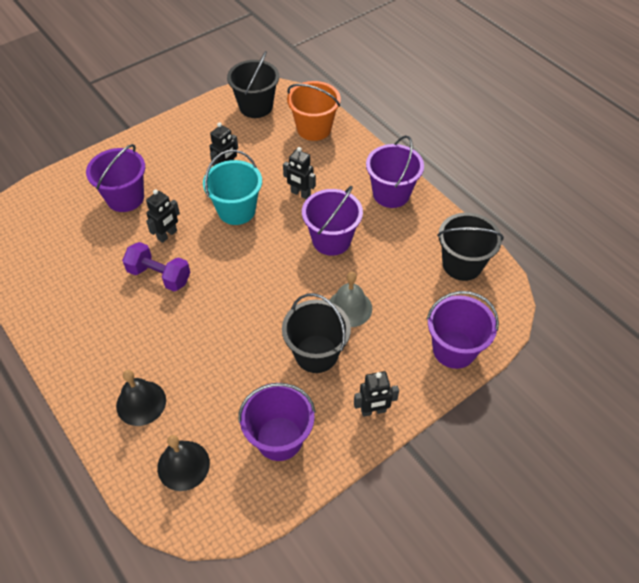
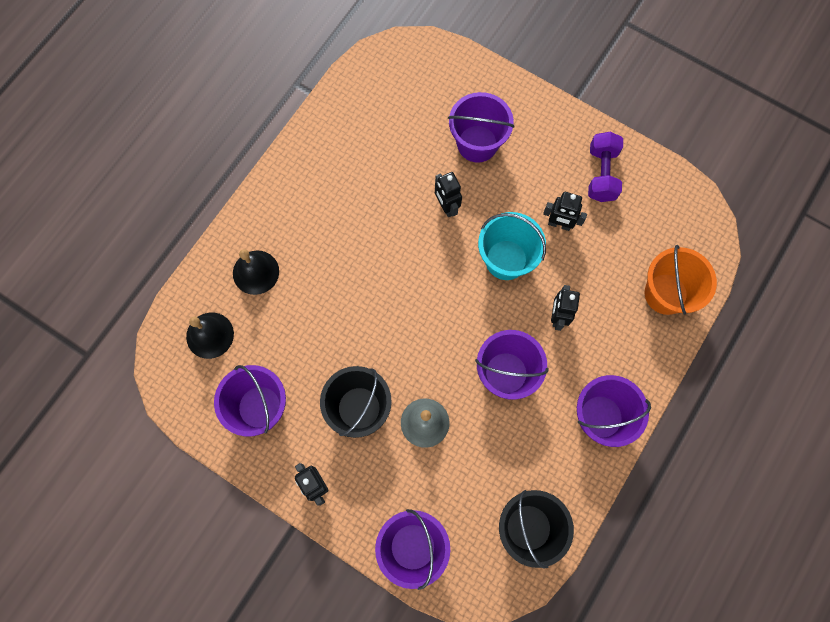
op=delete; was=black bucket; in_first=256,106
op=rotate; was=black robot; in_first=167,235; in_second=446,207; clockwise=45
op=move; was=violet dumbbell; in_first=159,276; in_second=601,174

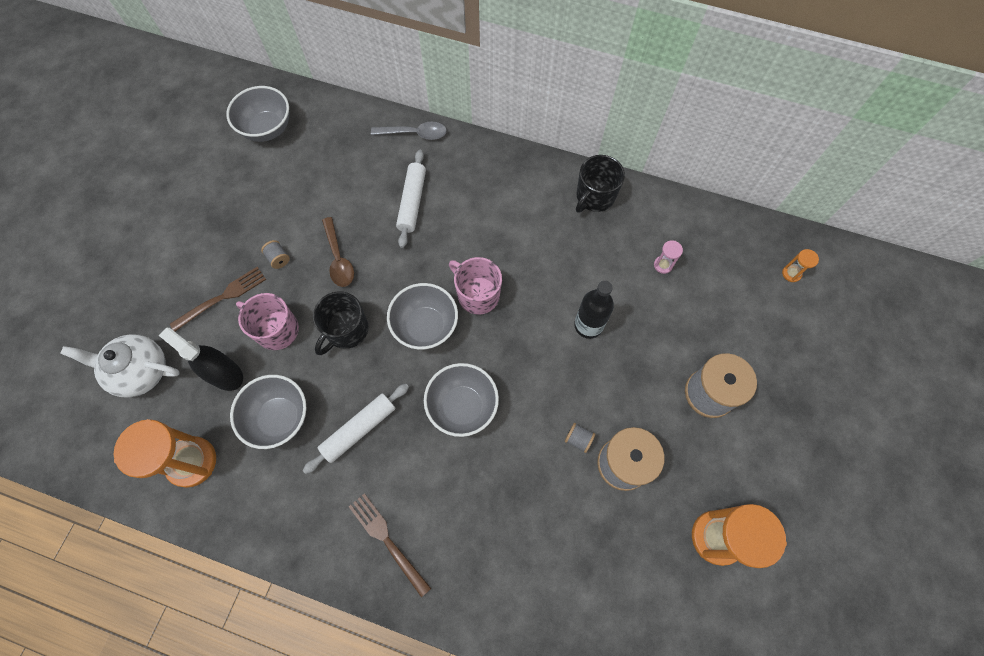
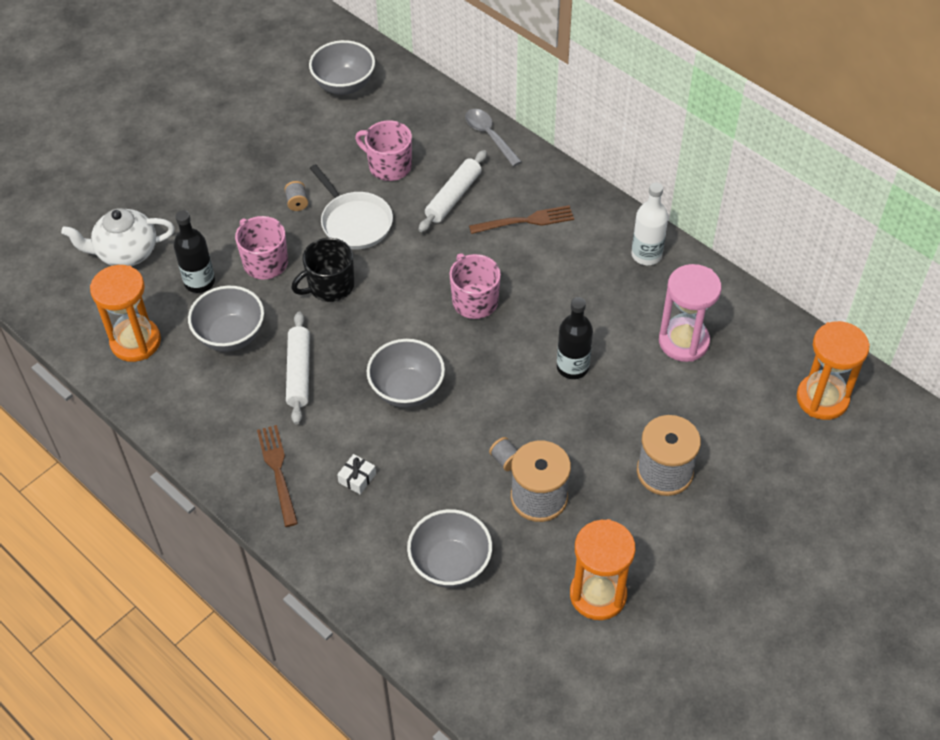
op=rotate; was=gray tablespoon; in_first=415,134; in_second=489,136; clockwise=-150
op=replace; was=black coffee mug; now=pure white drink bottle; in_first=594,196; in_second=646,255
op=replace; was=brown tablespoon; now=pure white frying pan; in_first=338,258; in_second=354,222
op=resize; was=rosy sandglass; in_first=663,265; in_second=683,342; ratio=2.31
op=resize; was=orange sandglass; in_first=791,273; in_second=822,398; ratio=2.31
op=move; was=brown dinner fork; in_first=222,297; in_second=526,221
op=move; was=gray bowl; in_first=425,326; in_second=450,564
op=replace; was=black spray cleaner; now=black drink bottle; in_first=225,374; in_second=199,282
op=rotate; was=pure white tea pot; in_first=140,371; in_second=126,253; clockwise=-45
op=rotate; was=pure white pastry roller; in_first=359,429; in_second=299,372; clockwise=-75
op=insert; now=rosy coffee mug; in_second=389,166
op=insert; now=pure white wrapped gift; in_second=357,478

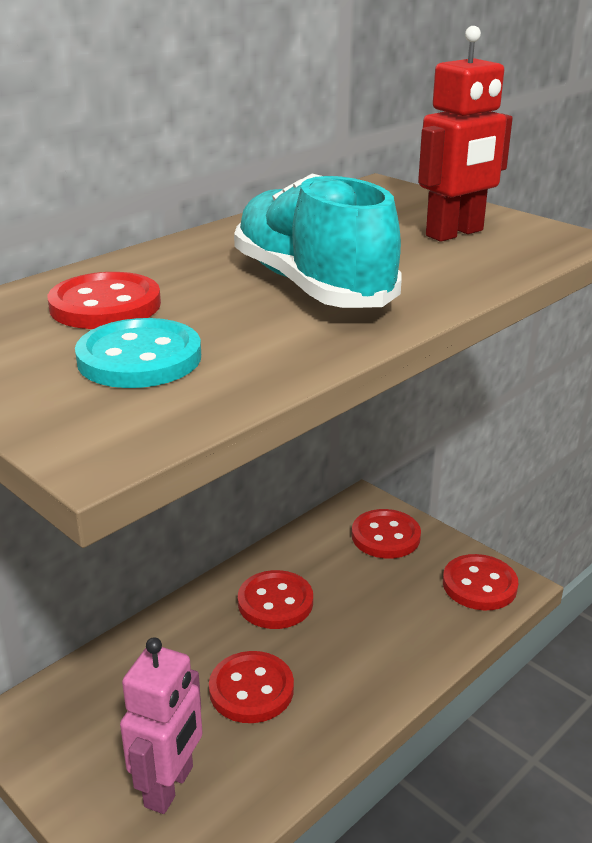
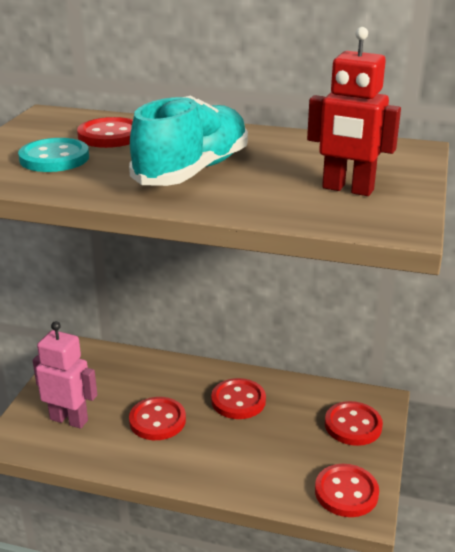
op=rotate; was=rosy robot; in_first=170,787; in_second=69,419; clockwise=-150

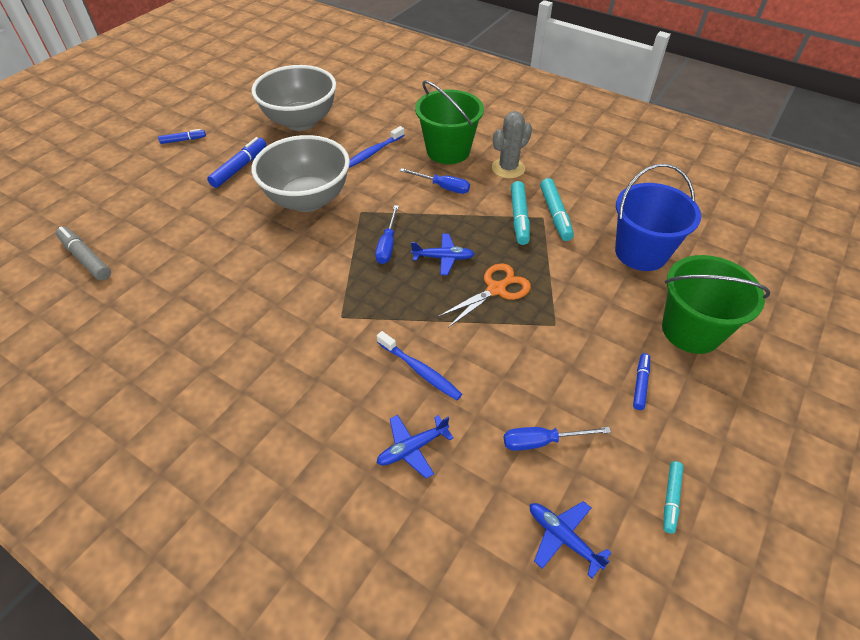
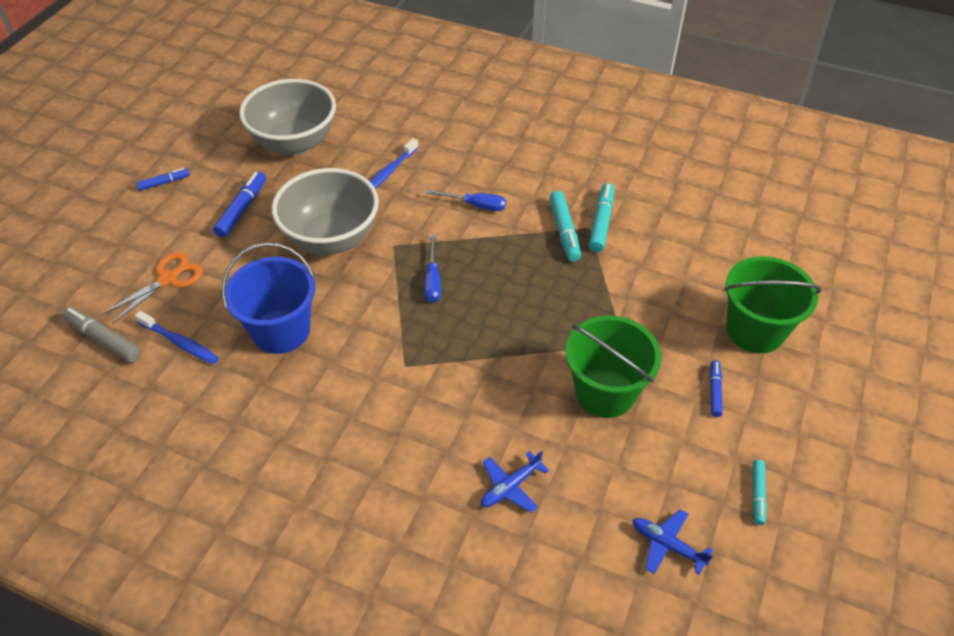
op=move; was=emerald bucket; in_first=448,151; in_second=605,392
op=delete; was=gray prickly plant; in_first=508,168
op=move; was=blue bucket; in_first=641,252; in_second=281,331
op=rotate; was=turquoise marker; in_first=555,214; in_second=601,222; clockwise=-150
op=delete; was=blue plane; in_first=443,258
op=move; was=orange shears; in_first=496,289; in_second=168,279
op=move; was=blue tooth brush; in_first=419,370; in_second=179,342
op=delete; was=blue screwdriver; in_first=542,441

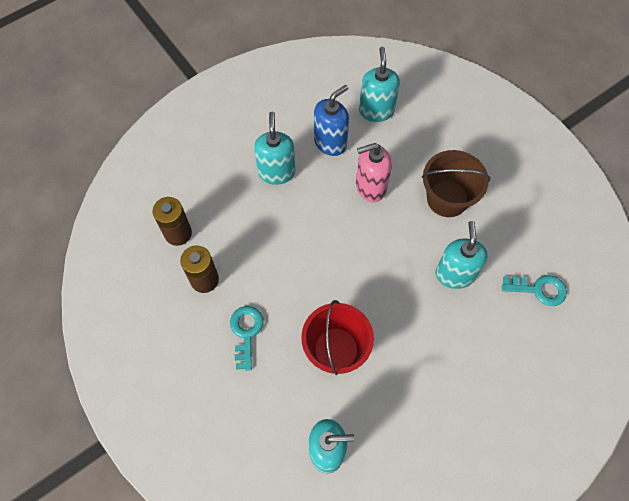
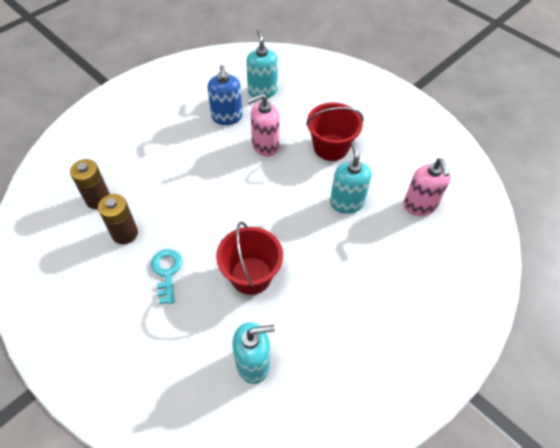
op=rotate; was=blue soap pump; in_first=330,142; in_second=227,117; clockwise=135
op=delete; was=turquoise soap pump; in_first=276,172
op=recolor; was=brown bucket; now=scarlet bucket; in_first=447,198; in_second=331,147
op=replace; was=turquoise door key; now=rosy soap pump; in_first=539,289; in_second=420,206

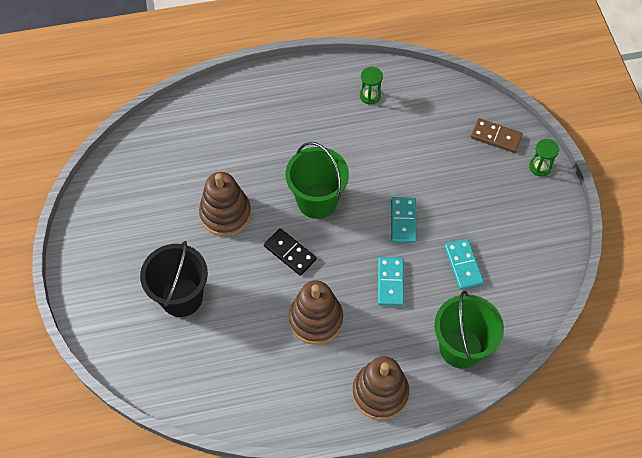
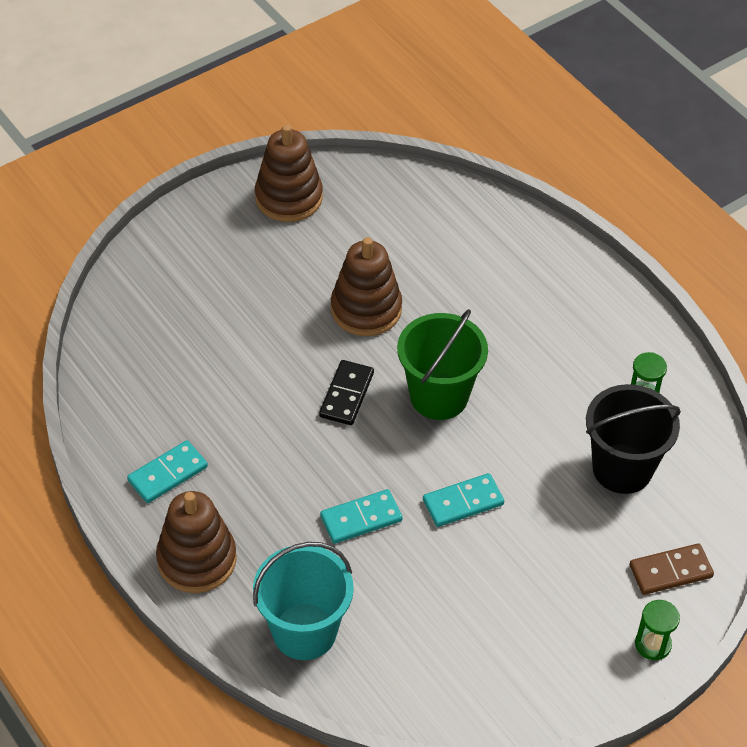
op=rotate; was=brown domino piece; in_first=496,137; in_second=670,571; clockwise=75
op=move; was=turquoise domino piece; in_first=463,265; in_second=168,474
op=move; was=black bucket; in_first=181,297; in_second=622,468
op=move; was=brown stacking toy; in_first=316,319; in_second=289,197
op=recolor; was=emerald bucket; now=turquoise bucket; in_first=461,347; in_second=304,631

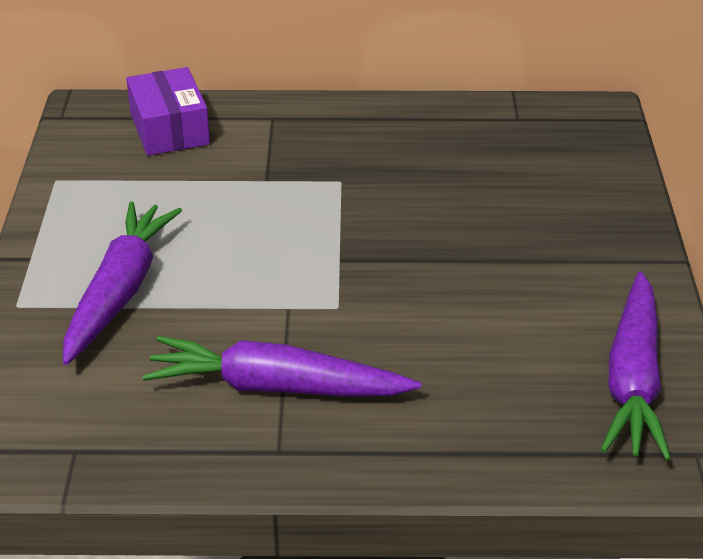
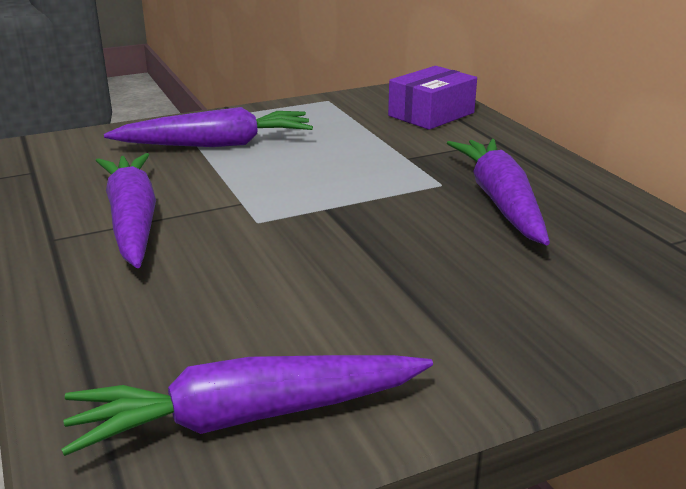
op=insert; now=violet toy carrot; in_second=500,201

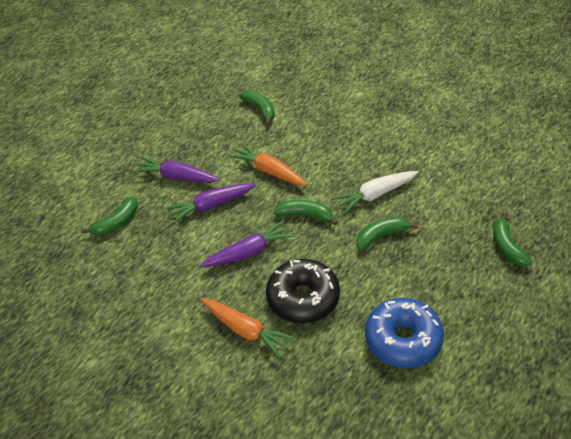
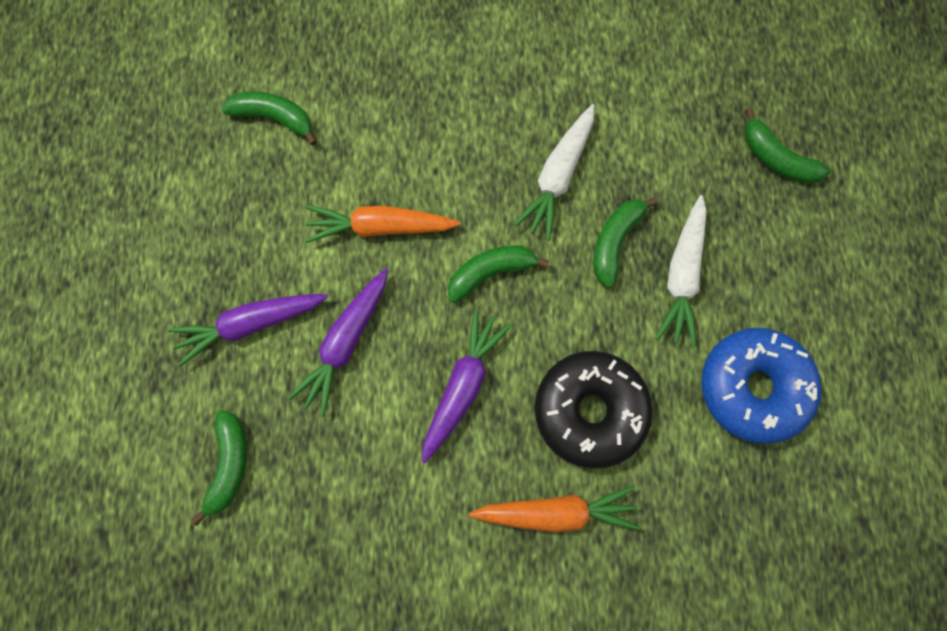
op=insert; now=pure white toy carrot; in_second=682,276

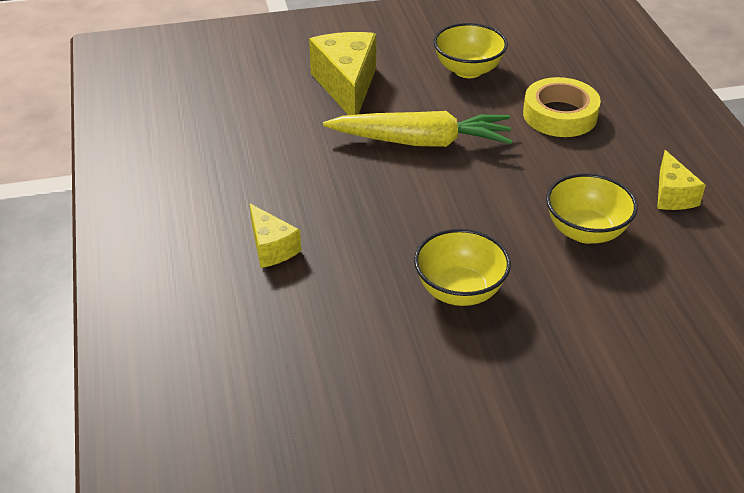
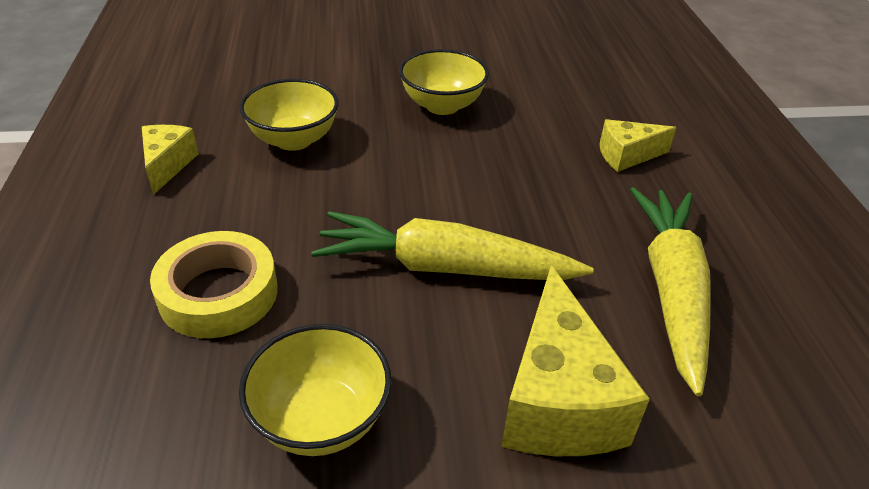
op=rotate; was=yellow piece of cheese; in_first=271,248; in_second=627,156; clockwise=-75
op=insert; now=yellow toy carrot; in_second=671,290

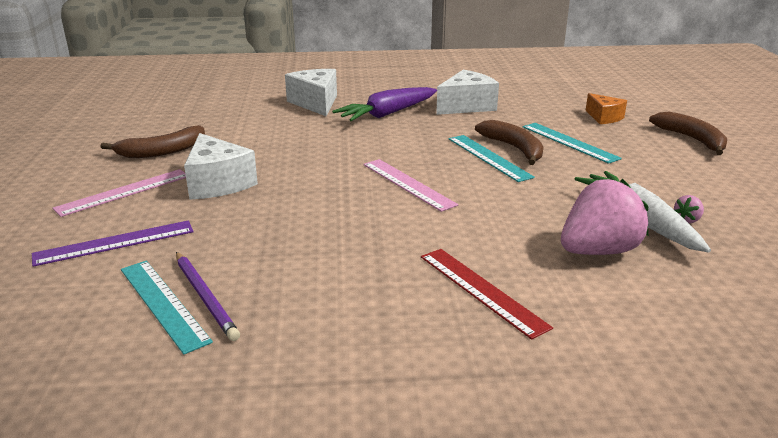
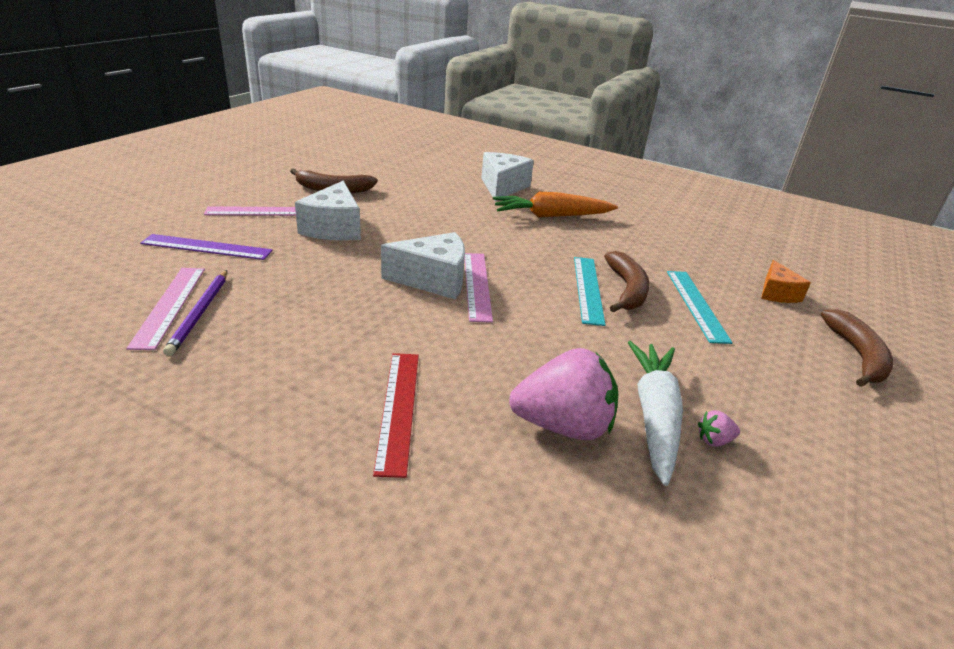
op=move; was=pure white piece of cheese; in_first=466,106; in_second=433,280
op=recolor; was=violet toy carrot; now=orange toy carrot; in_first=387,114; in_second=551,216
op=recolor; was=turquoise measuring stick; now=rosy measuring stick; in_first=163,303; in_second=170,305

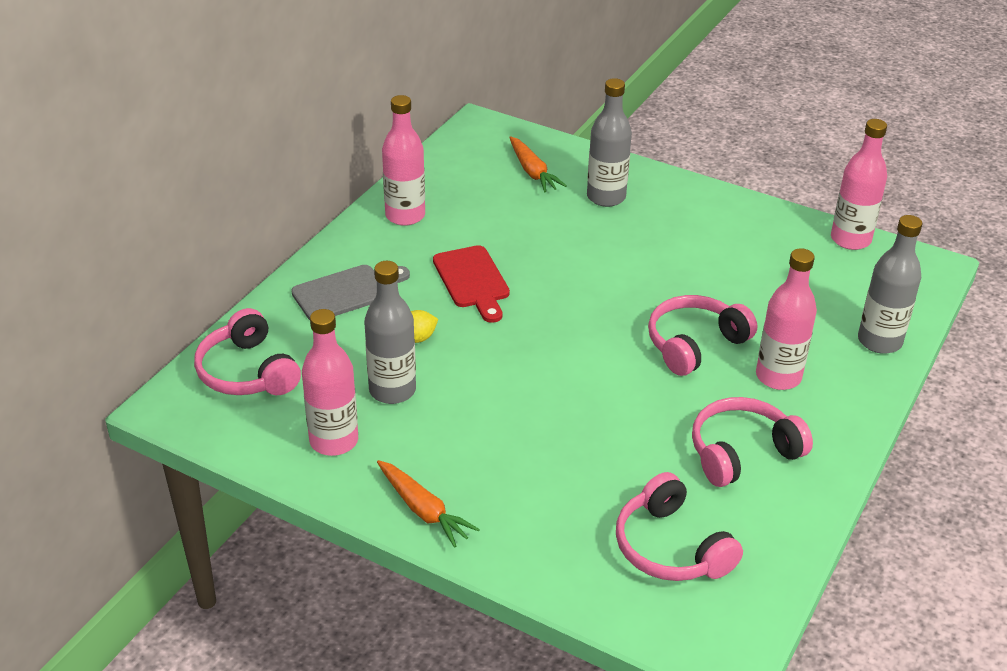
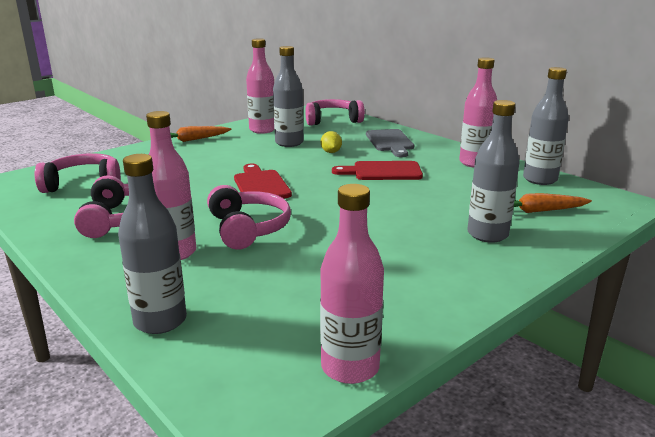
op=insert; now=gray drink bottle; in_second=540,179
op=insert; now=scarlet chopping board; in_second=260,185

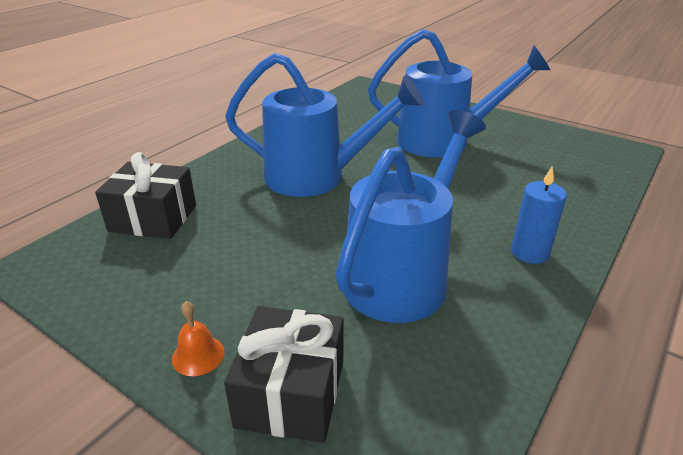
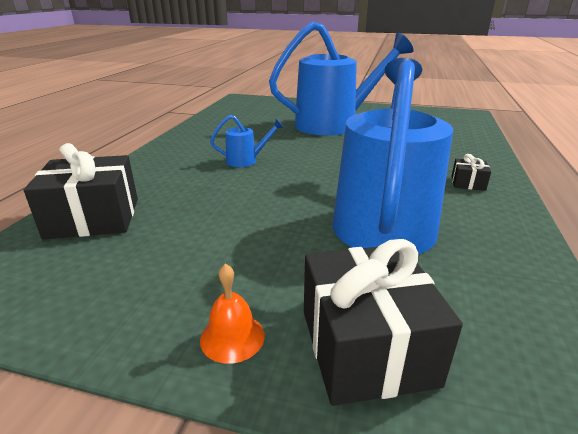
op=resize; was=blue watering can; in_first=317,177; in_second=246,161; ratio=0.4
op=replace; was=blue pillar candle; now=black wrapped gift; in_first=529,252; in_second=468,183

